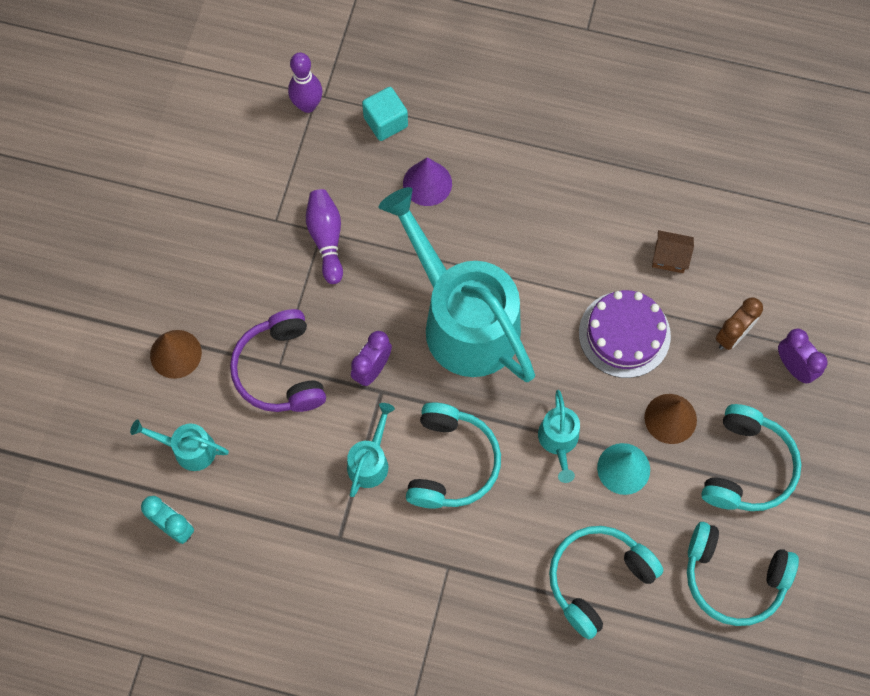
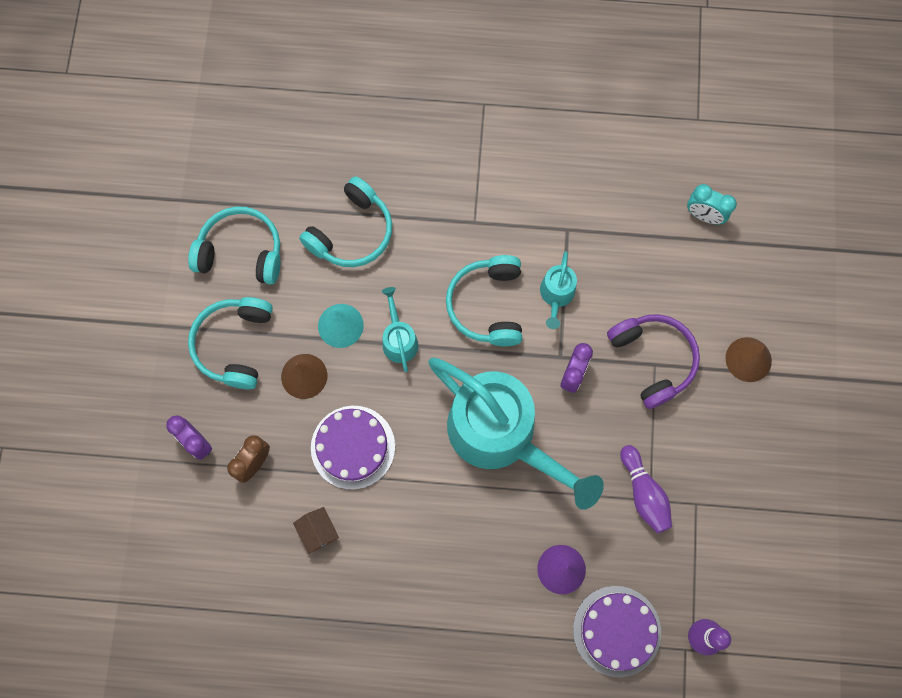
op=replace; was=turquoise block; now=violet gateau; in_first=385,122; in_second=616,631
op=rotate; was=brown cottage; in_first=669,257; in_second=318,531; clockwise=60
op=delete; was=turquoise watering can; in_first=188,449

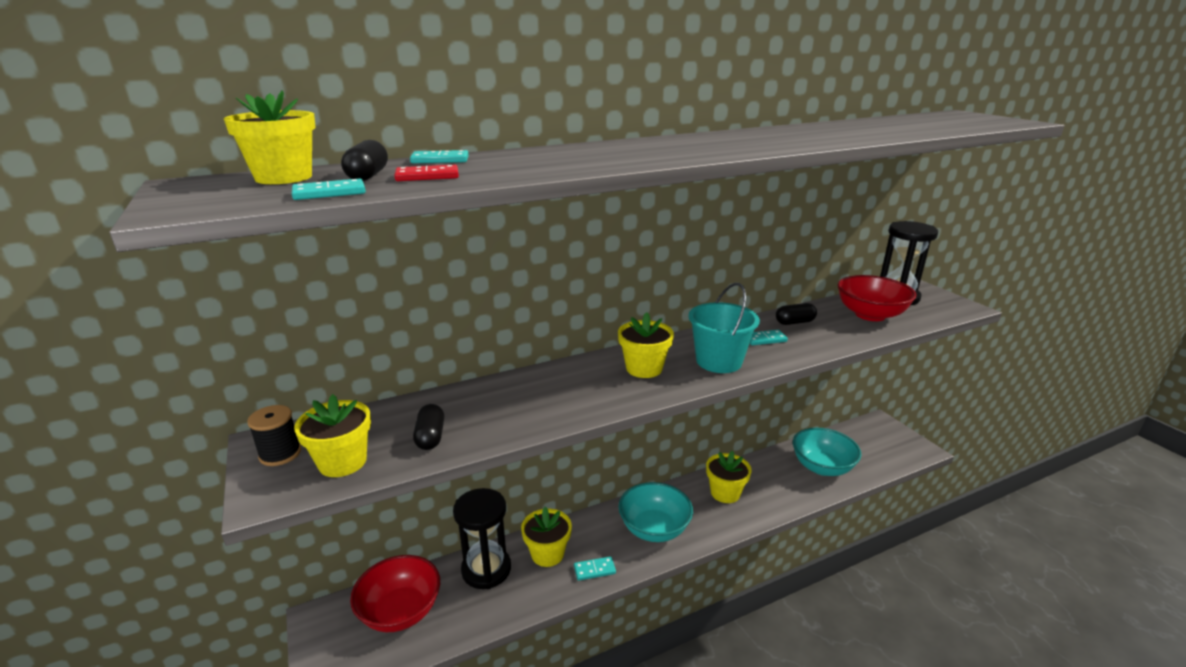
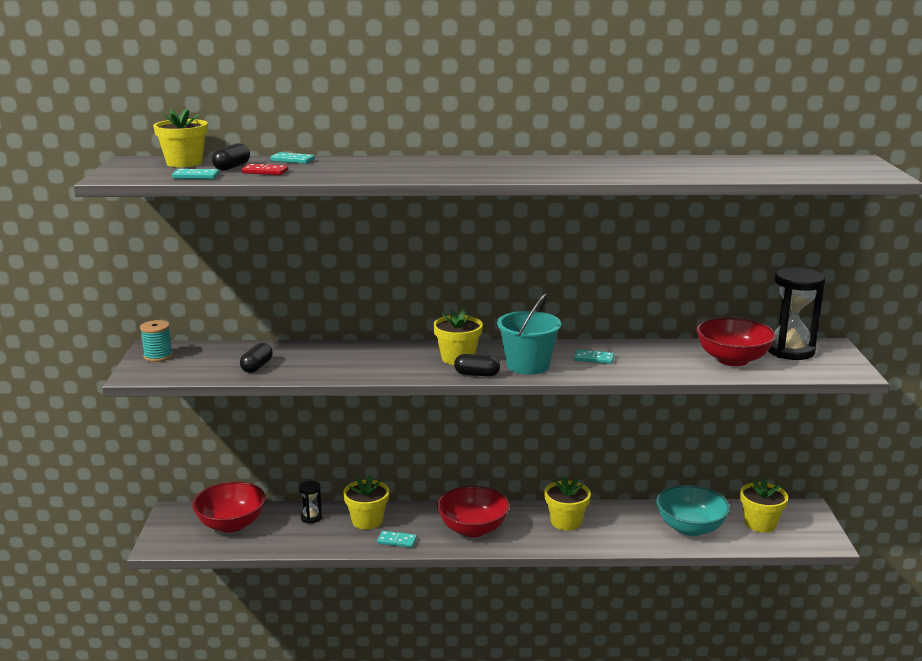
op=move; was=black capsule; in_first=794,322; in_second=477,374
op=move; was=yellow flower pot; in_first=342,462; in_second=760,524
op=recolor; was=black reel of thread; now=turquoise reel of thread; in_first=280,454; in_second=158,356
op=recolor; was=turquoise bowl; now=scarlet bowl; in_first=654,529; in_second=473,529
op=resize; was=black sandglass; in_first=486,569; in_second=311,517; ratio=0.48

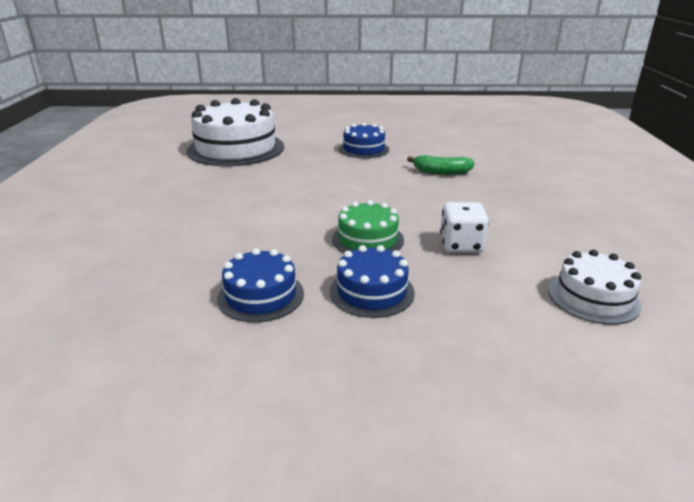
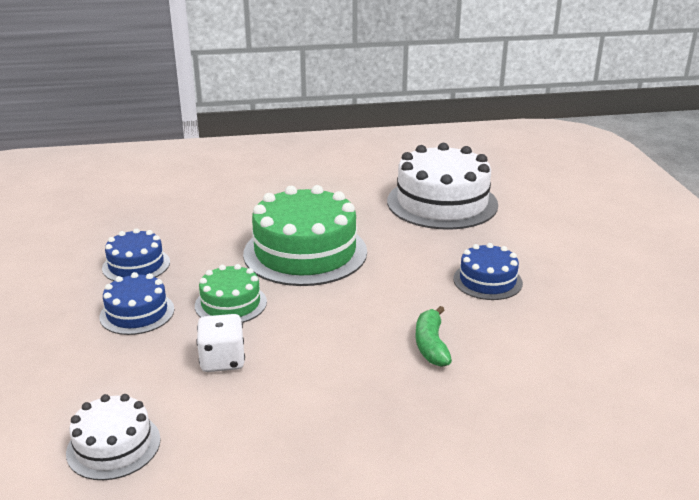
op=insert; now=emerald gateau; in_second=305,252

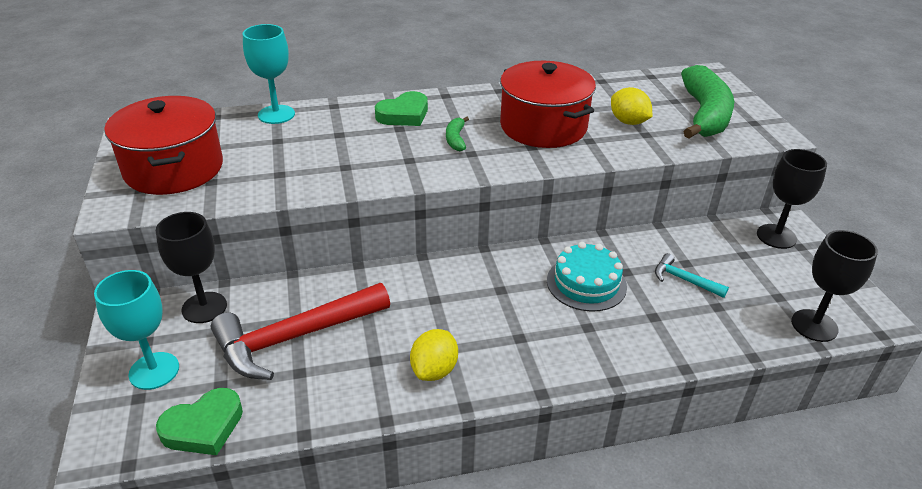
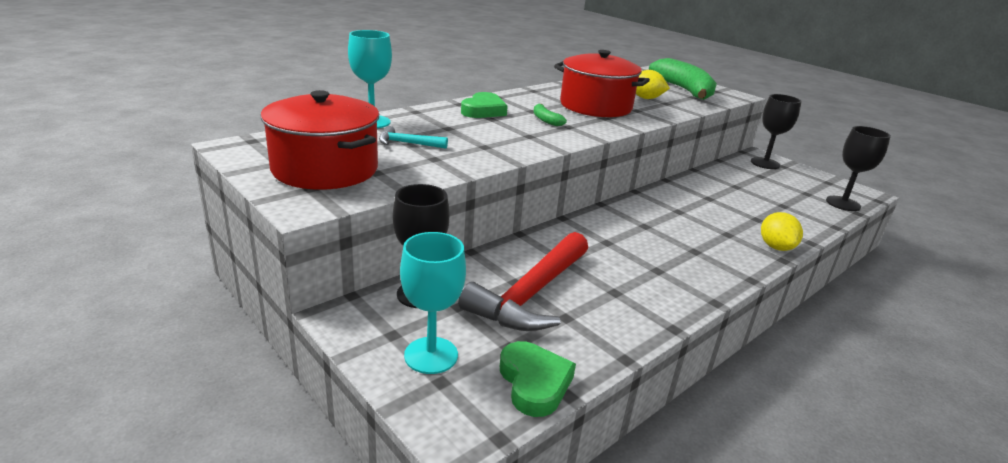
op=delete; was=turquoise gateau; in_first=586,283
op=move; was=turquoise hammer; in_first=684,280; in_second=408,143
op=move; was=yellow citrus fruit; in_first=434,370; in_second=776,247
op=rotate; was=emerald heart; in_first=203,427; in_second=534,383; clockwise=-45

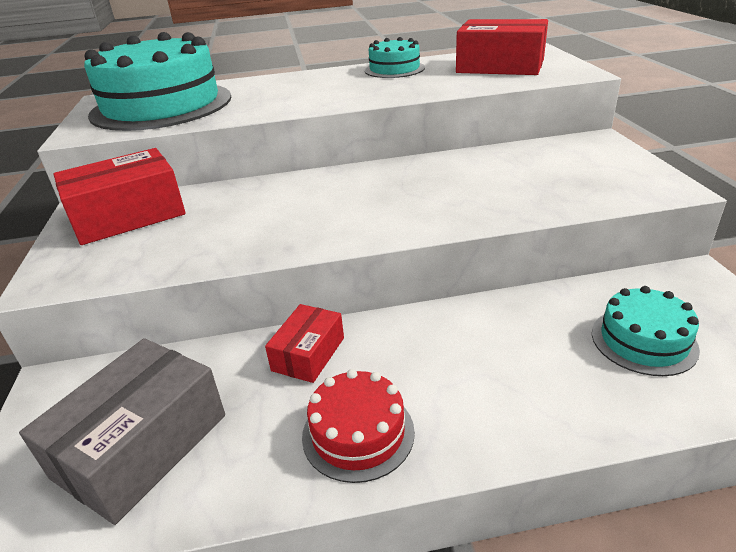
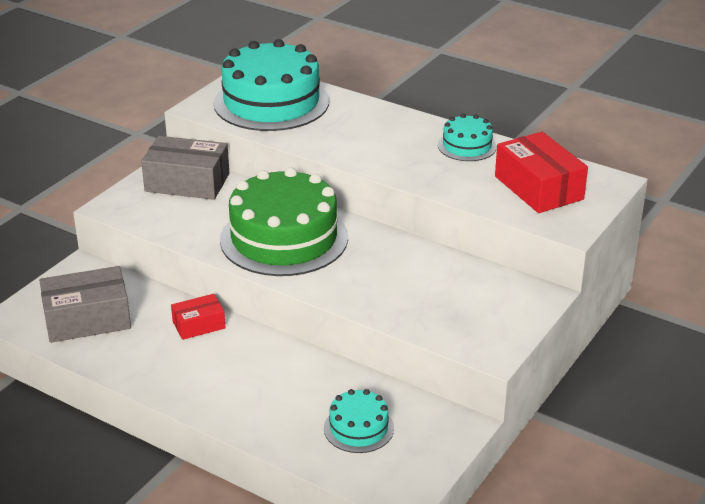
op=recolor; was=scarlet package; now=gray package; in_first=128,215; in_second=187,182
op=delete; was=scarlet gateau; in_first=358,433
op=insert; now=emerald gateau; in_second=284,238

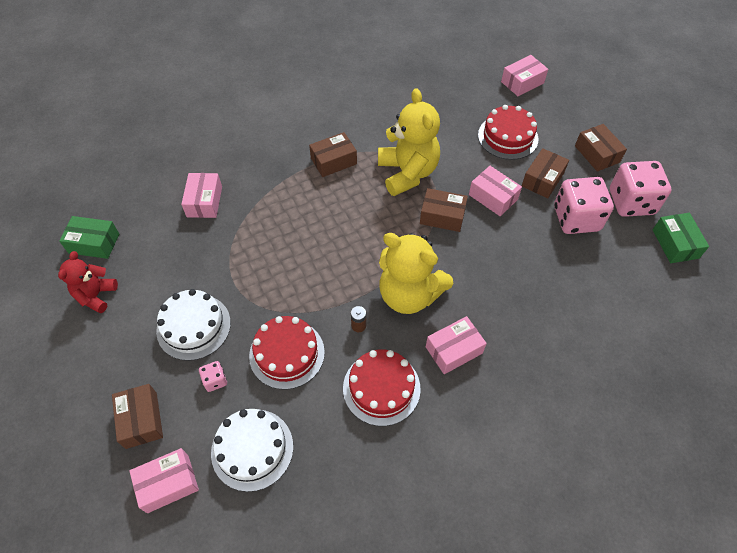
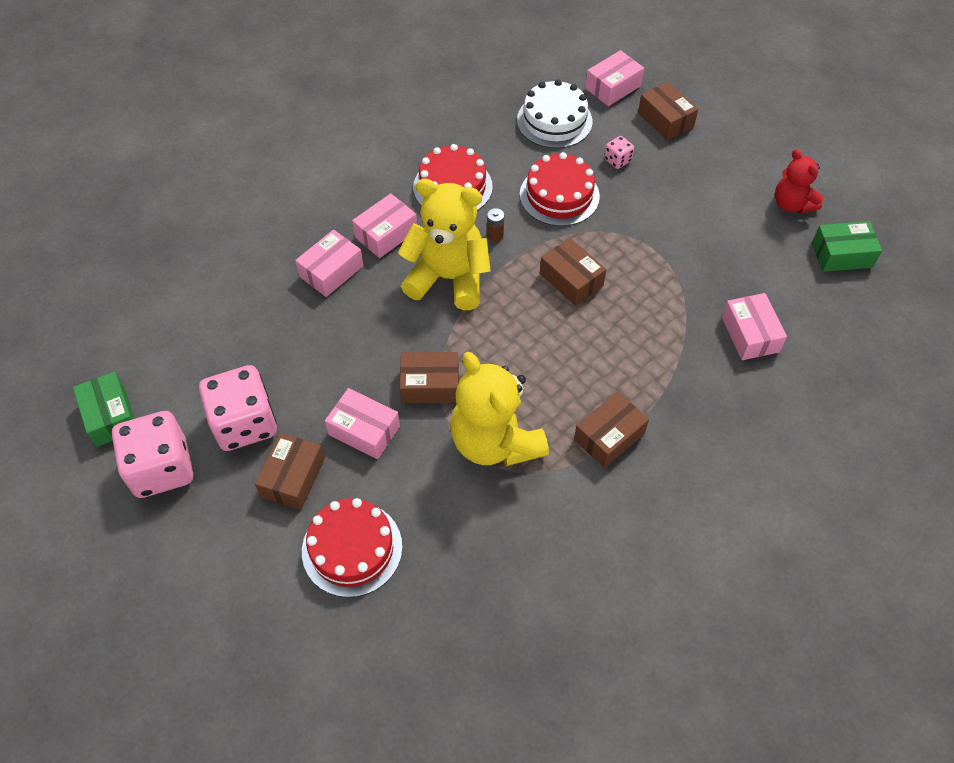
op=move; was=rosy package; in_first=522,82; in_second=331,271
op=move; was=brown package; in_first=597,154; in_second=571,279
op=rotate; was=scarlet teddy; in_first=96,295; in_second=791,204; clockwise=150
op=delete; was=pure white gateau; in_first=193,326

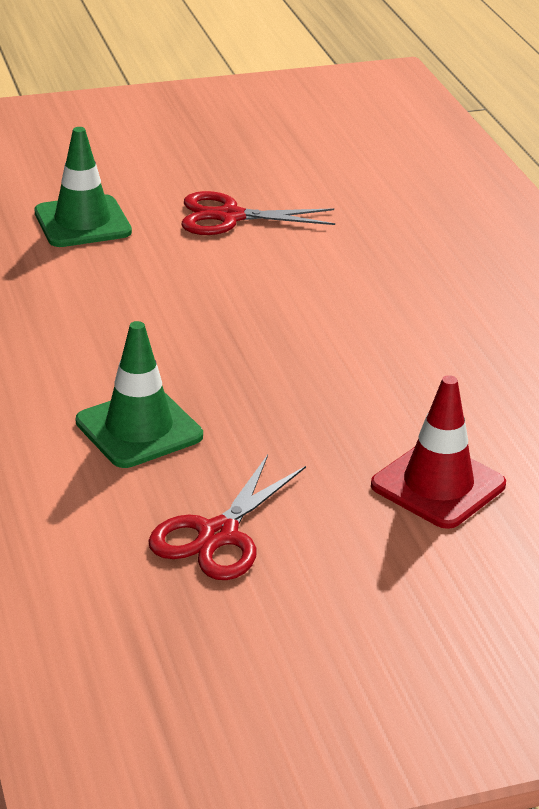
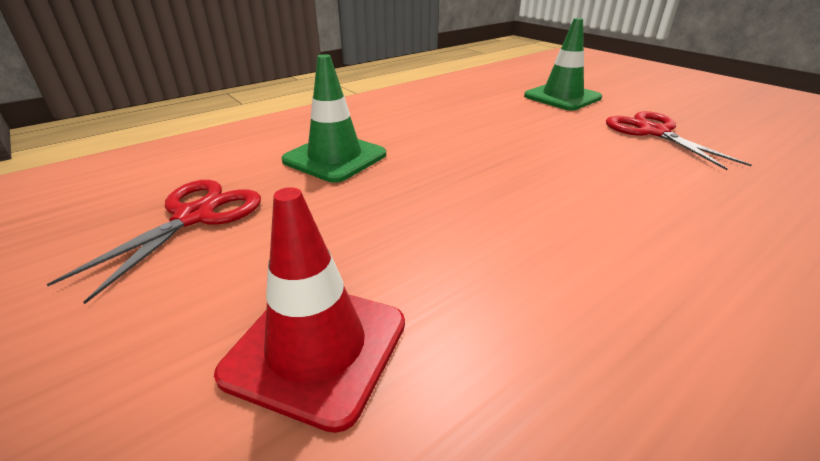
op=rotate; was=scarlet shears; in_first=218,535; in_second=194,217; clockwise=105

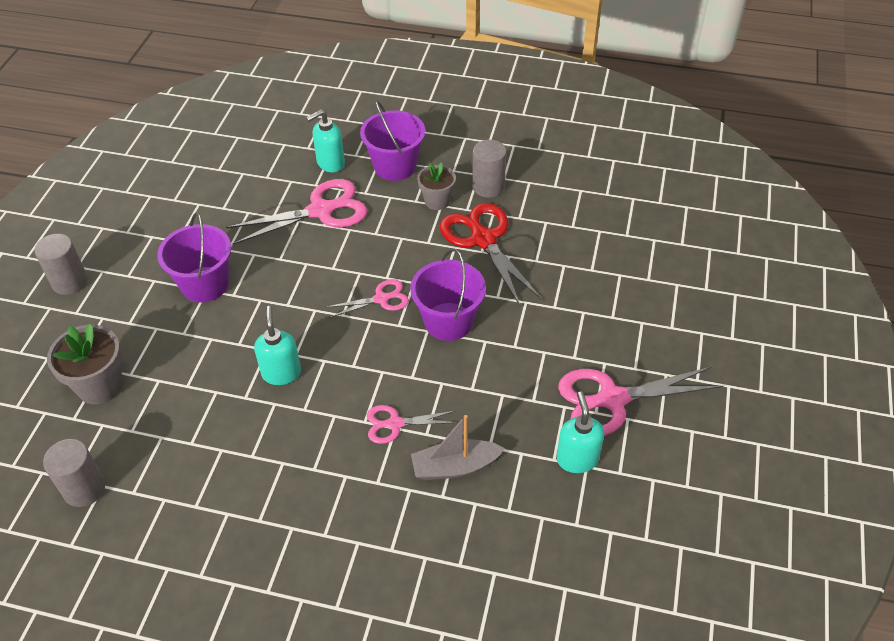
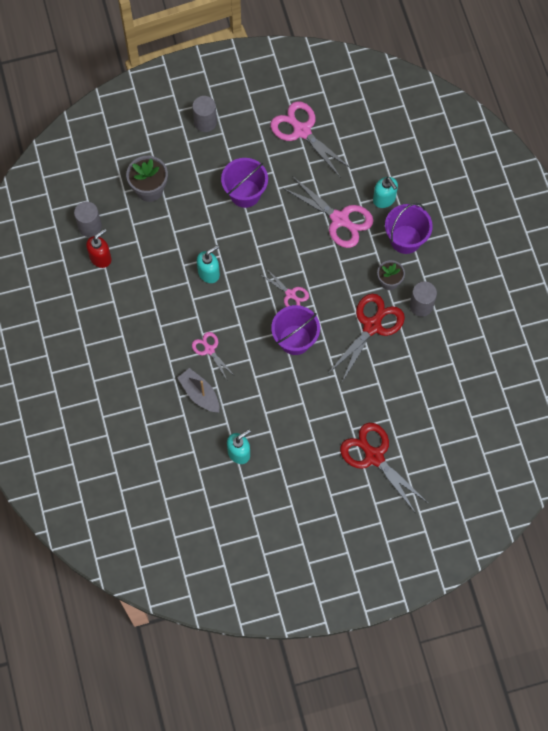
op=rotate; was=turquoise soap pump; in_first=330,163; in_second=384,199; clockwise=-150
op=move; was=rosy shears; in_first=611,400; in_second=301,130
op=insert; now=scarlet soap pump; in_second=101,258
op=insert; now=scarlet shears; in_second=373,456

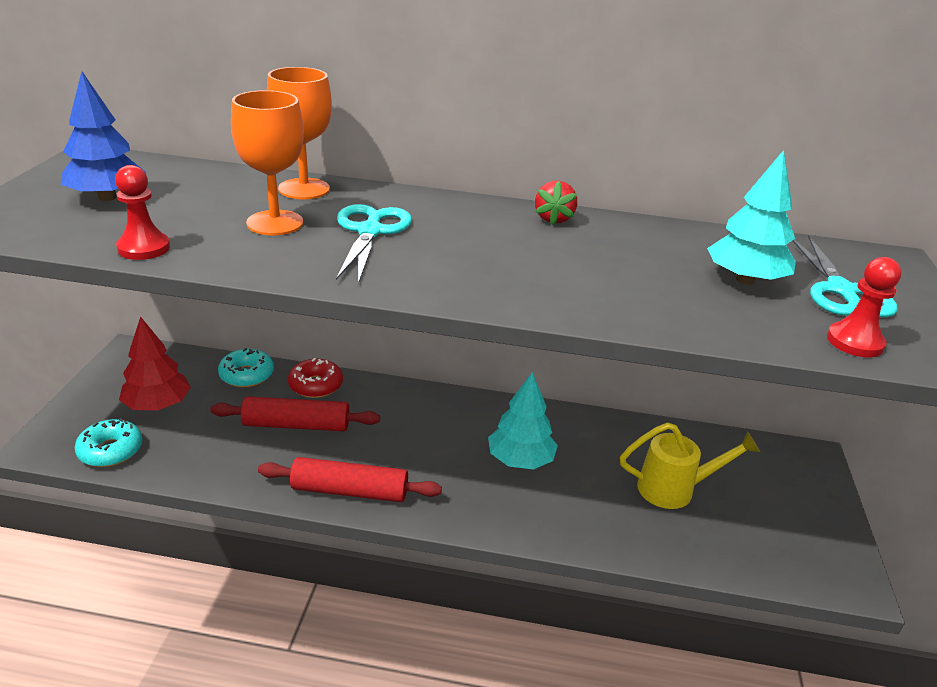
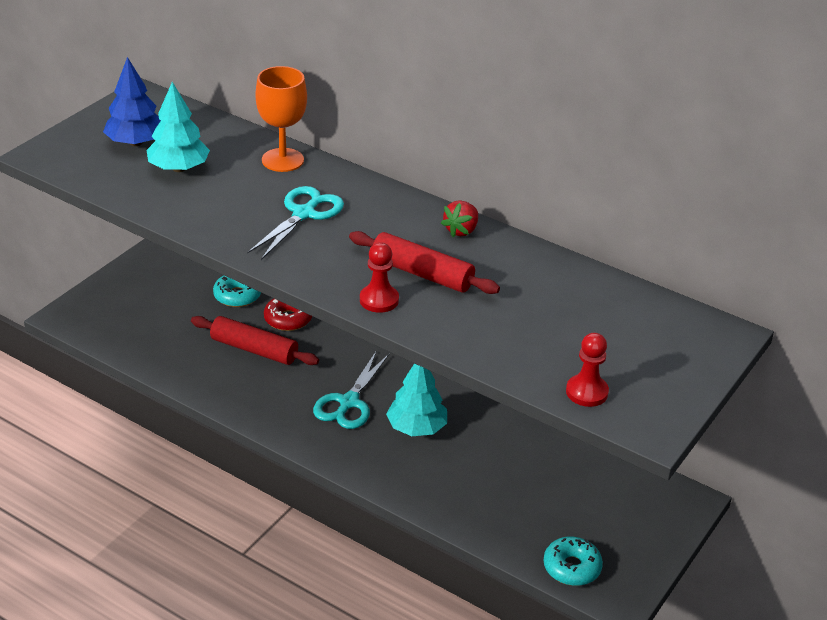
op=delete; was=orange chalice; in_first=275,223
op=move; was=turquoise tree; in_first=745,280; in_second=179,168
op=move; was=scarlet pawn; in_first=144,248; in_second=379,300
op=move; was=turquoise shears; in_first=840,291; in_second=348,402
op=delete; was=scarlet tree; in_first=157,405
op=move; was=turquoise donut; in_first=111,451; in_second=571,567
op=delete; was=yellow watering can; in_first=674,489
op=move; was=scarlet pastry roller; in_first=349,491; in_second=422,273

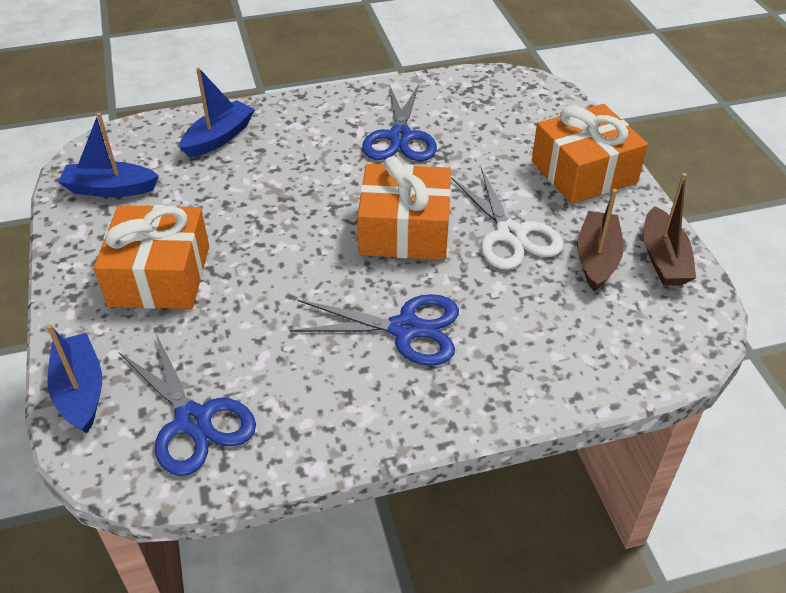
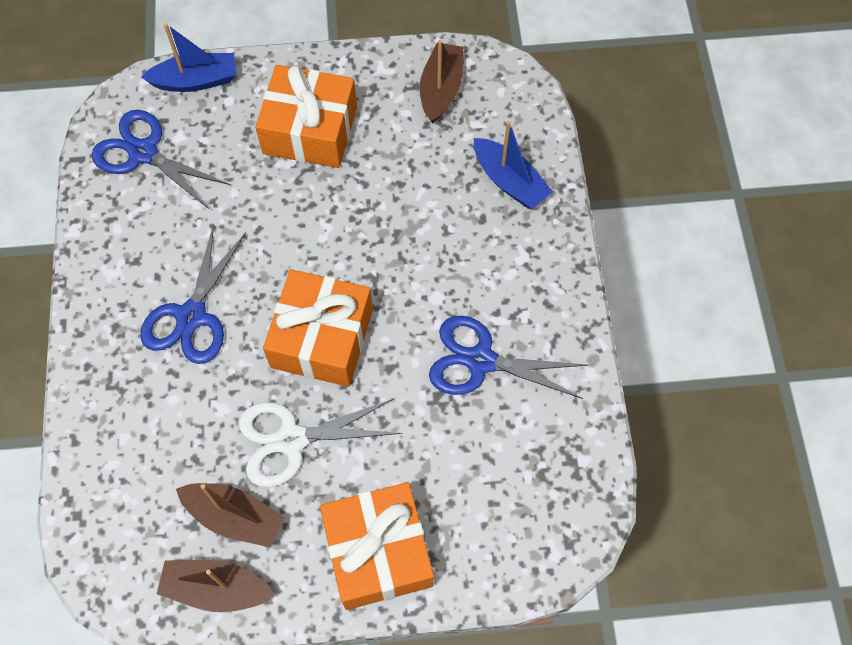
op=recolor; was=blue sailboat; now=brown sailboat; in_first=110,189; in_second=441,89
op=rotate; was=blue shears; in_first=193,421; in_second=143,153; clockwise=60

